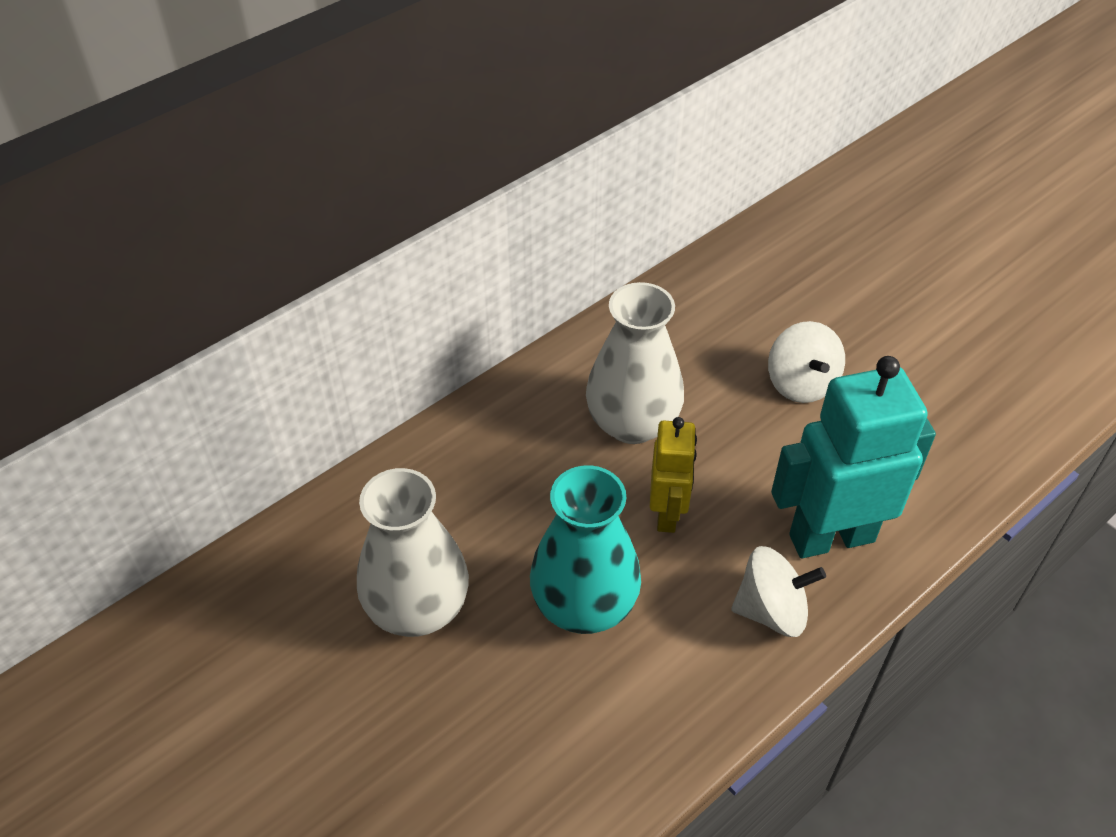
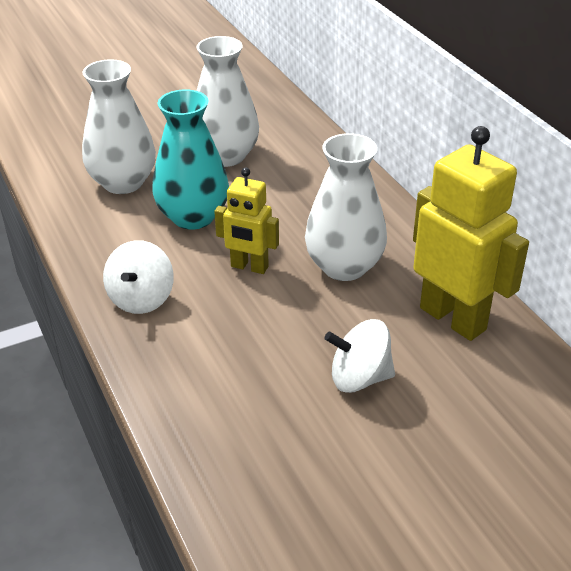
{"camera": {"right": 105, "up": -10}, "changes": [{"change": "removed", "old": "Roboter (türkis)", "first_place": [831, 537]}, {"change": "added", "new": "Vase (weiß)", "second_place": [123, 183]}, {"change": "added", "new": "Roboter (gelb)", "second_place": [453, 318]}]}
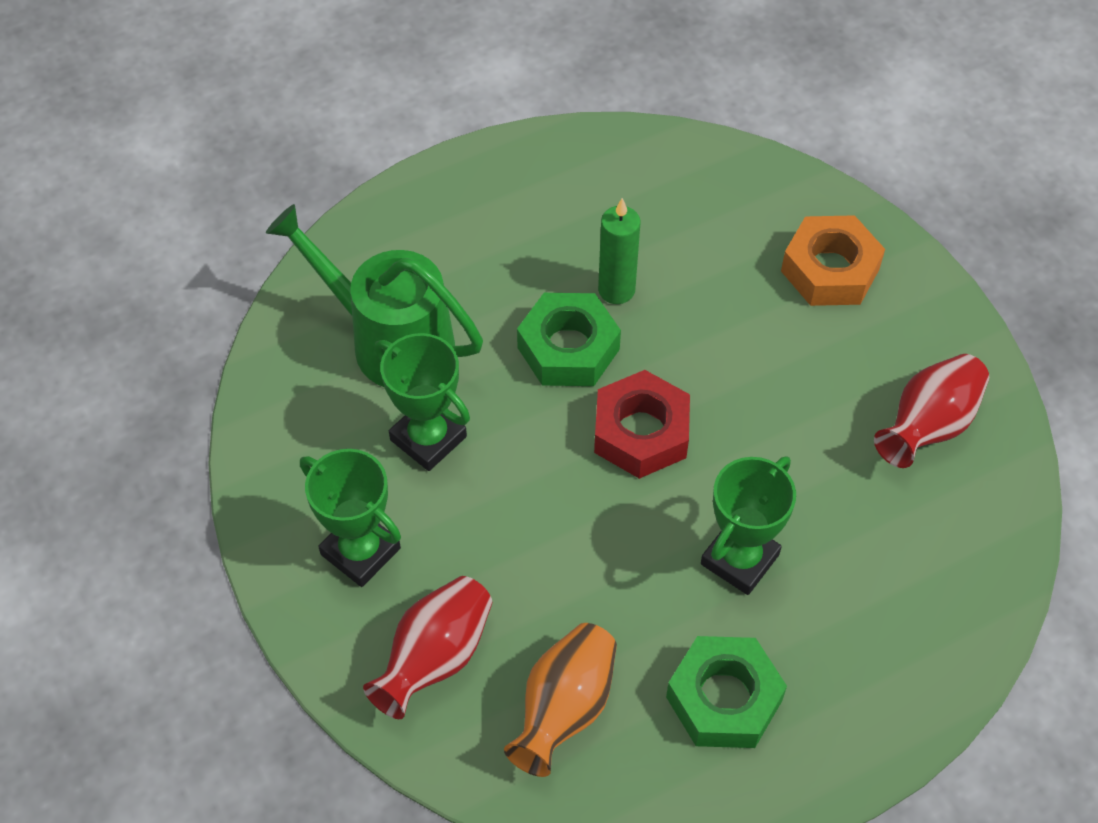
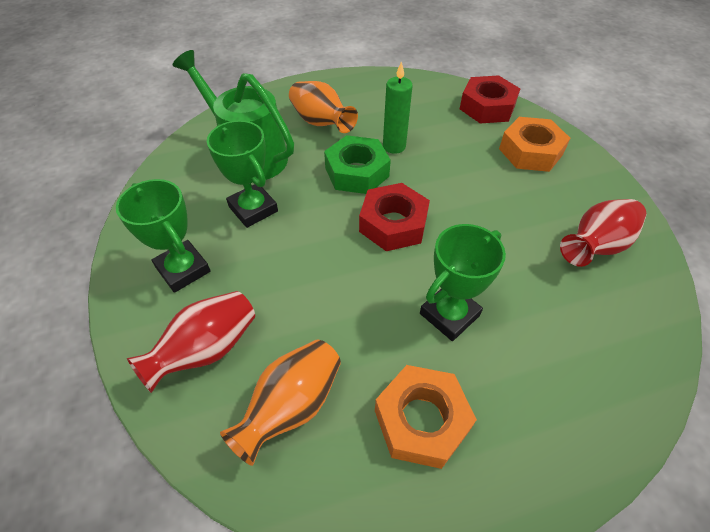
{"camera": {"right": 10, "up": -5}, "changes": [{"change": "added", "new": "Vase (orange)", "second_place": [321, 123]}, {"change": "added", "new": "Sechskantmutter (rot)", "second_place": [487, 107]}, {"change": "recoloured", "old": "Sechskantmutter (grün)", "new": "Sechskantmutter (orange)", "first_place": [724, 698], "second_place": [421, 420]}]}
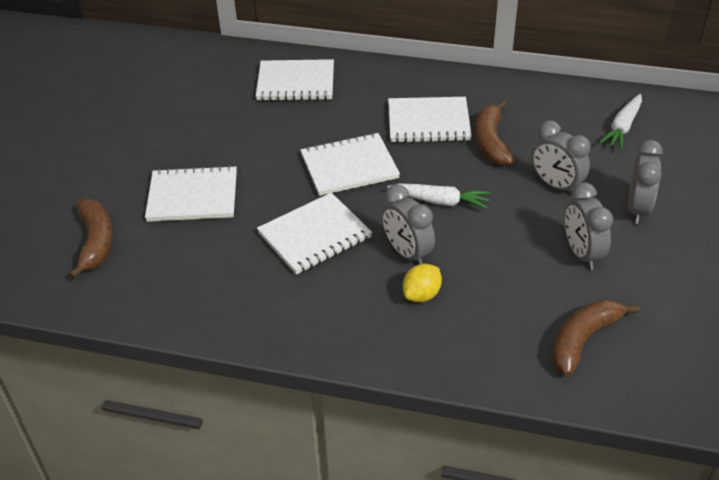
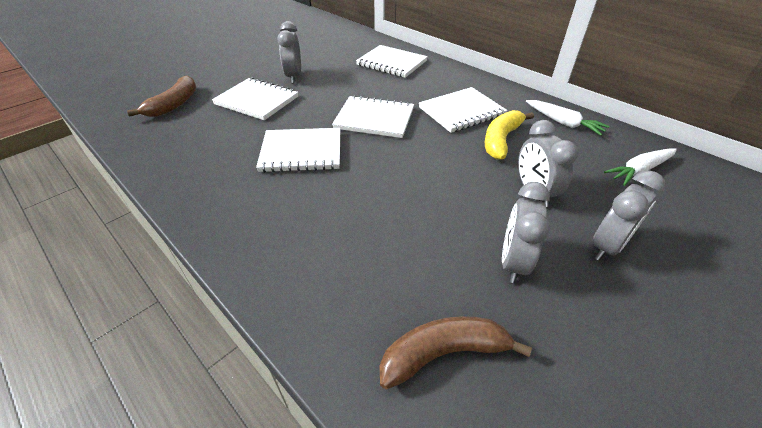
{"camera": {"right": 30, "up": 0}, "changes": [{"change": "removed", "old": "Zitrone (gelb)", "first_place": [421, 295]}, {"change": "moved", "old": "Wecker (grau)", "first_place": [407, 253], "second_place": [294, 77]}, {"change": "moved", "old": "Karotte (weiß)", "first_place": [440, 201], "second_place": [563, 123]}, {"change": "recoloured", "old": "Banane (braun)", "new": "Banane (gelb)", "first_place": [491, 142], "second_place": [501, 140]}, {"change": "turned", "old": "Notizbuch (weiß)", "first_place": [428, 122], "second_place": [461, 111], "degrees": -60}]}
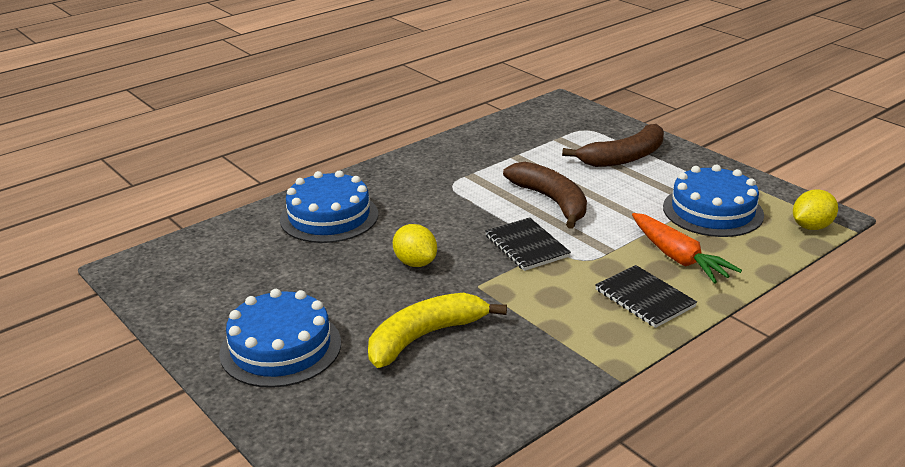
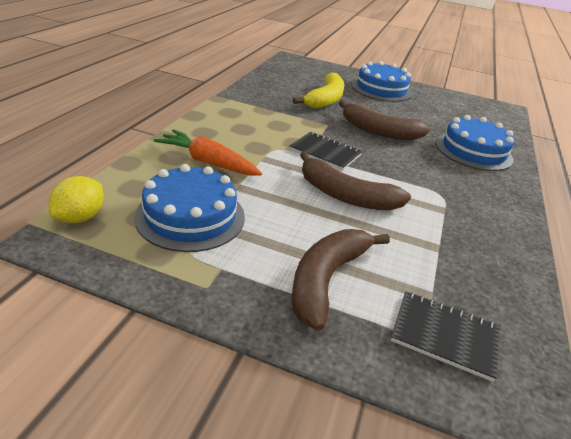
{"camera": {"right": 145, "up": 5}, "changes": [{"change": "moved", "old": "Notizbuch (schwarz)", "first_place": [644, 298], "second_place": [444, 335]}, {"change": "replaced", "old": "Zitrone (gelb)", "new": "Banane (braun)", "first_place": [415, 263], "second_place": [379, 131]}]}
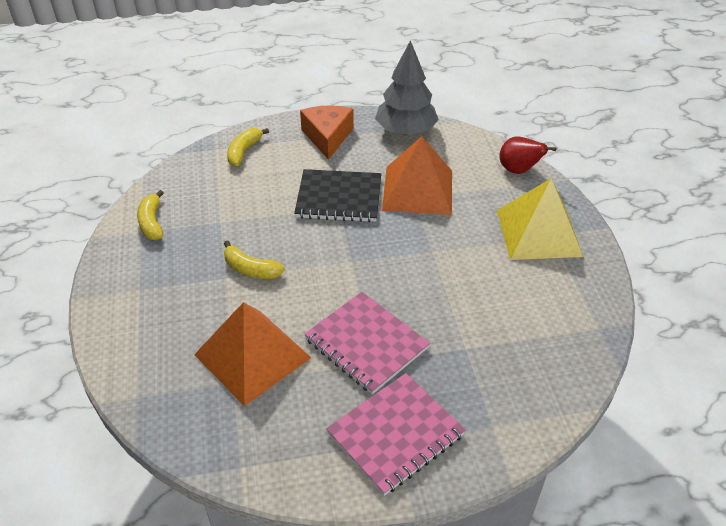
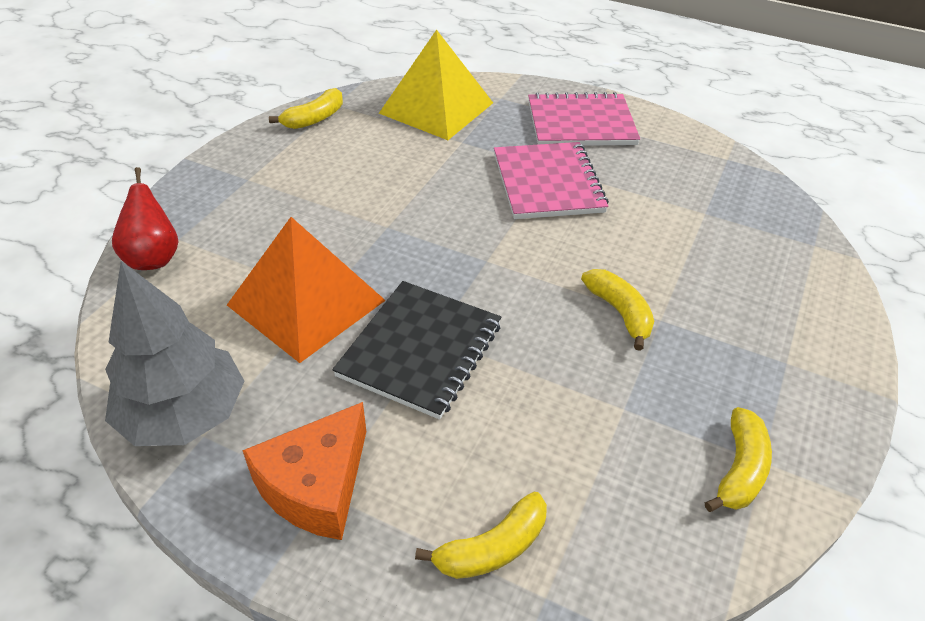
{"camera": {"right": -145, "up": 0}, "changes": [{"change": "removed", "old": "Pyramide (orange)", "first_place": [252, 356]}, {"change": "added", "new": "Banane (gelb)", "second_place": [314, 118]}, {"change": "moved", "old": "Pyramide (gelb)", "first_place": [539, 232], "second_place": [436, 108]}, {"change": "turned", "old": "Notizbuch (schwarz)", "first_place": [339, 198], "second_place": [420, 350], "degrees": 75}]}
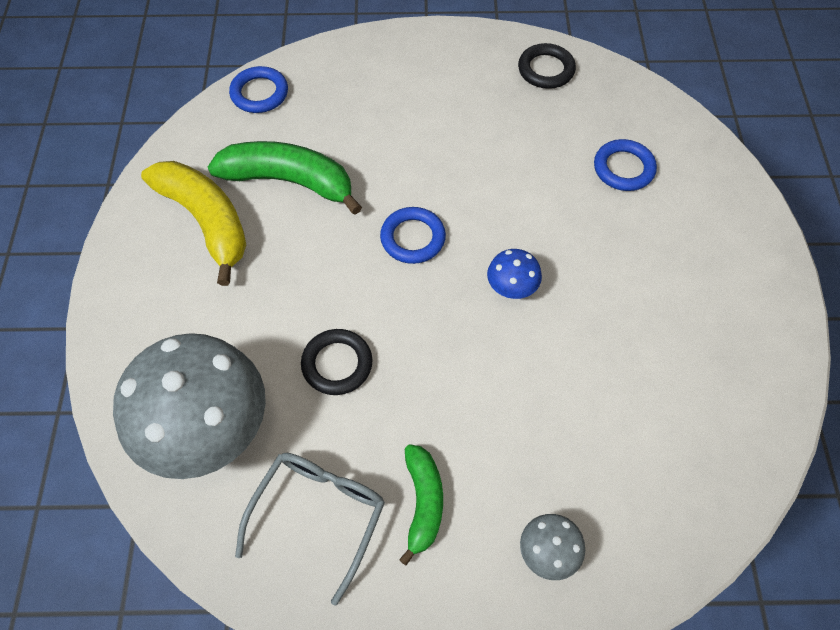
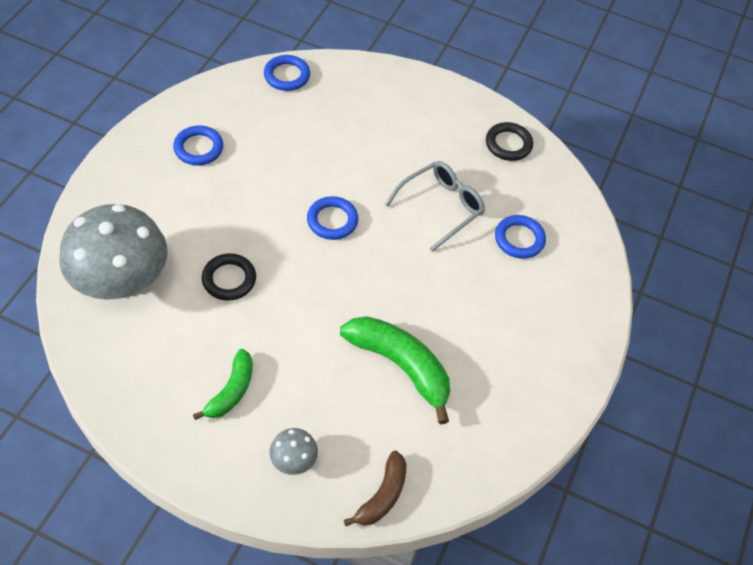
{"camera": {"right": 20, "up": -5}, "changes": [{"change": "removed", "old": "Pilz (blau)", "first_place": [511, 288]}, {"change": "added", "new": "Banane (braun)", "second_place": [382, 495]}, {"change": "moved", "old": "Banane (grün)", "first_place": [289, 181], "second_place": [401, 366]}, {"change": "moved", "old": "Brille (grau)", "first_place": [319, 515], "second_place": [441, 207]}, {"change": "replaced", "old": "Banane (gelb)", "new": "Ring (blau)", "first_place": [206, 221], "second_place": [198, 148]}]}
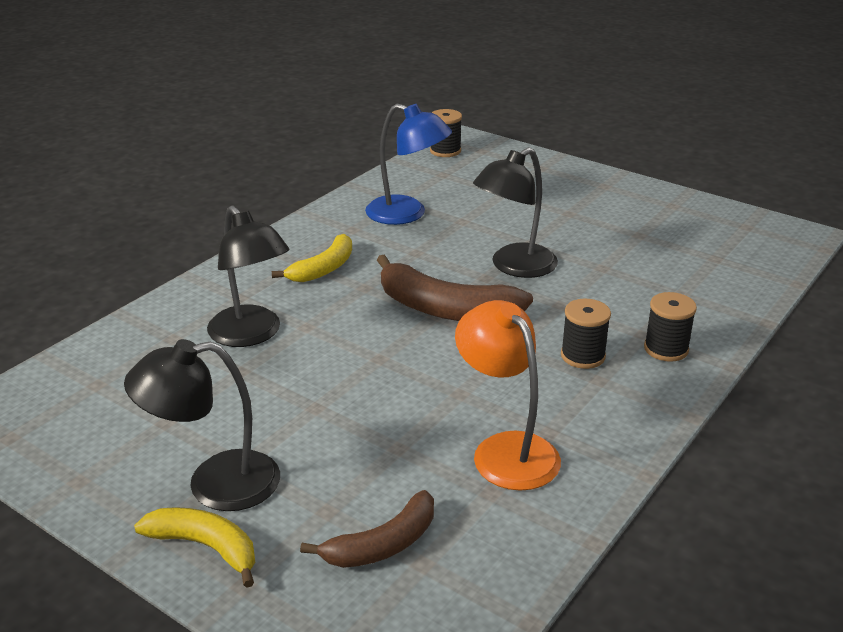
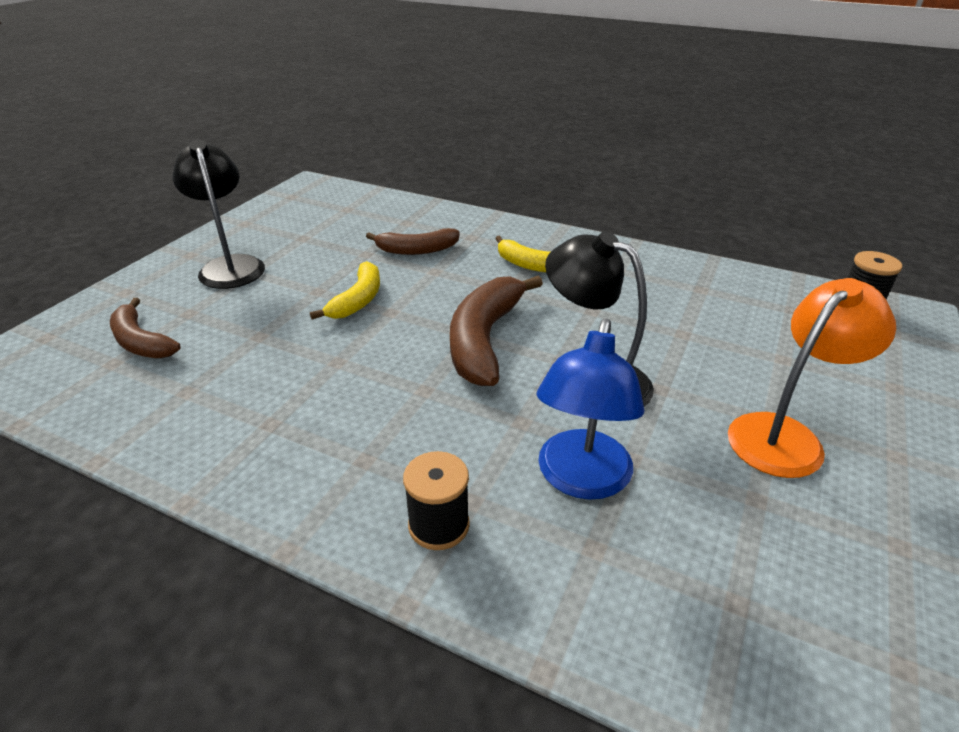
{"camera": {"right": 80, "up": 5}, "changes": [{"change": "removed", "old": "Garnrolle (schwarz)", "first_place": [583, 356]}, {"change": "moved", "old": "Banane (gelb)", "first_place": [205, 547], "second_place": [358, 300]}, {"change": "moved", "old": "Lampe (blau)", "first_place": [407, 214], "second_place": [581, 479]}, {"change": "moved", "old": "Lampe (orange)", "first_place": [506, 450], "second_place": [785, 435]}, {"change": "replaced", "old": "Lampe (schwarz)", "new": "Banane (braun)", "first_place": [251, 335], "second_place": [417, 250]}]}
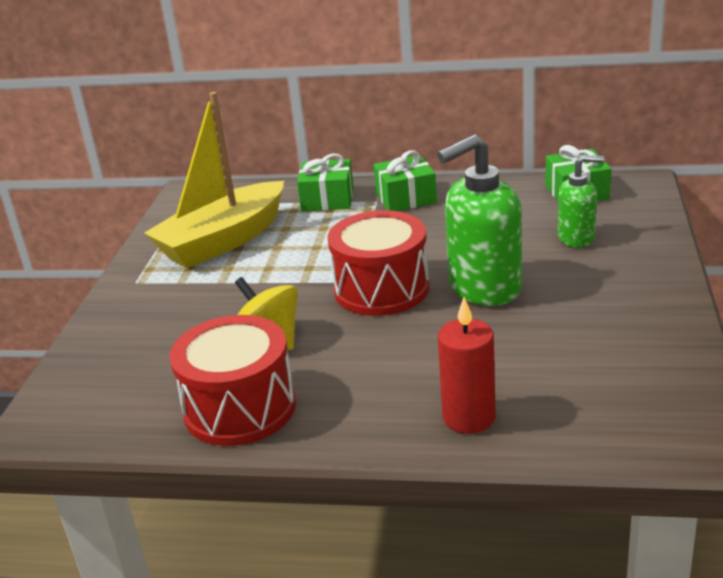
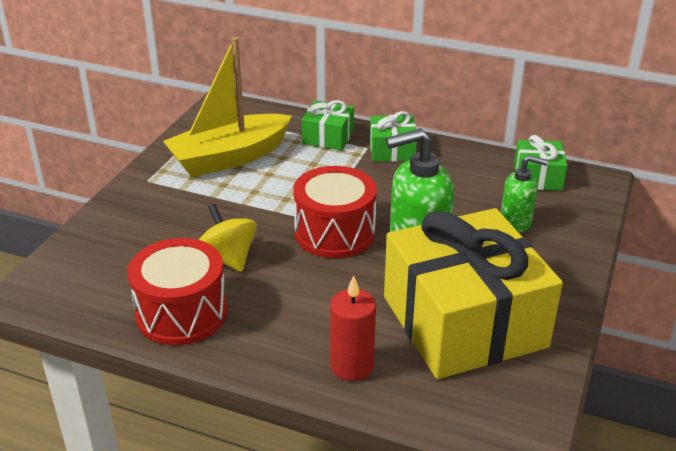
{"camera": {"right": 10, "up": 5}, "changes": [{"change": "added", "new": "Geschenk (gelb)", "second_place": [464, 321]}]}
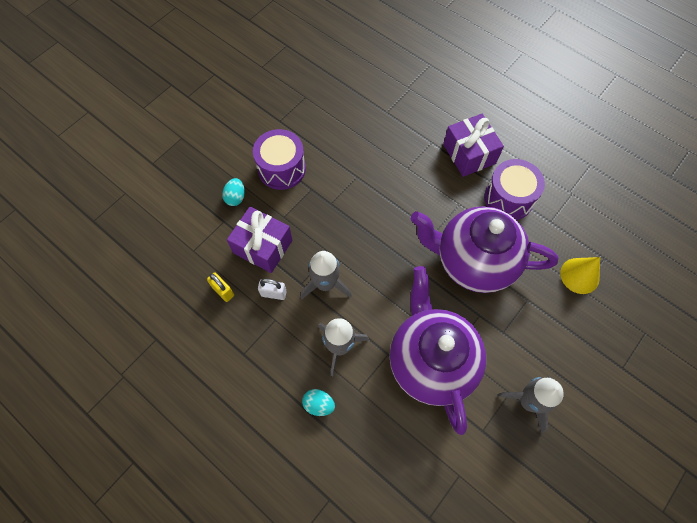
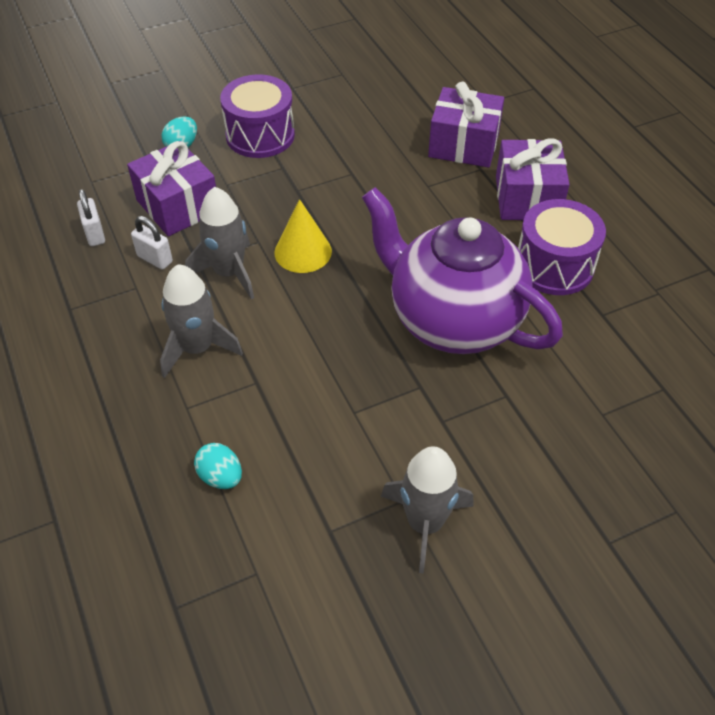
{"camera": {"right": 25, "up": -15}, "changes": [{"change": "removed", "old": "Teekanne (lila)", "first_place": [431, 361]}, {"change": "added", "new": "Geschenk (lila)", "second_place": [463, 145]}, {"change": "moved", "old": "Ei (türkis)", "first_place": [319, 404], "second_place": [221, 477]}, {"change": "moved", "old": "Kegel (gelb)", "first_place": [579, 275], "second_place": [303, 252]}, {"change": "recoloured", "old": "Vorhängeschloss (gelb)", "new": "Vorhängeschloss (weiß)", "first_place": [223, 291], "second_place": [95, 234]}]}
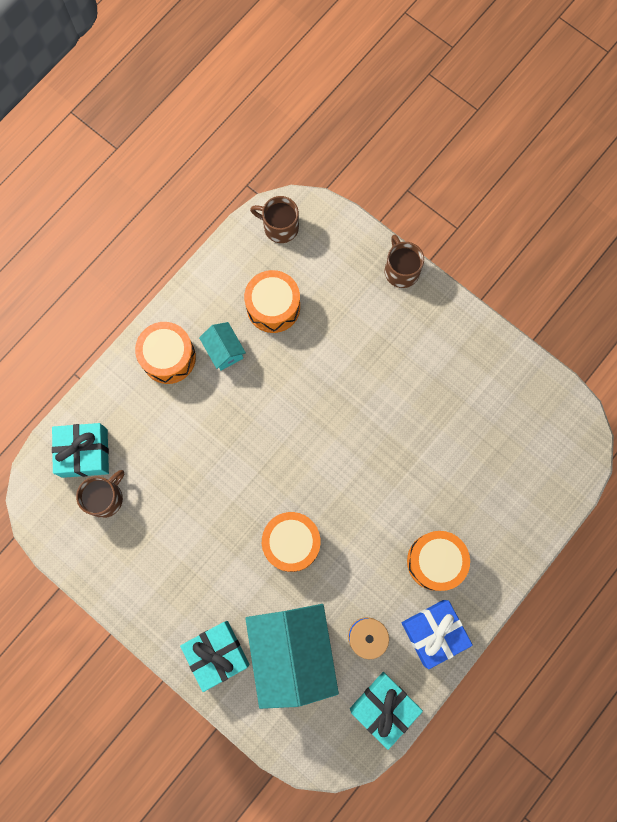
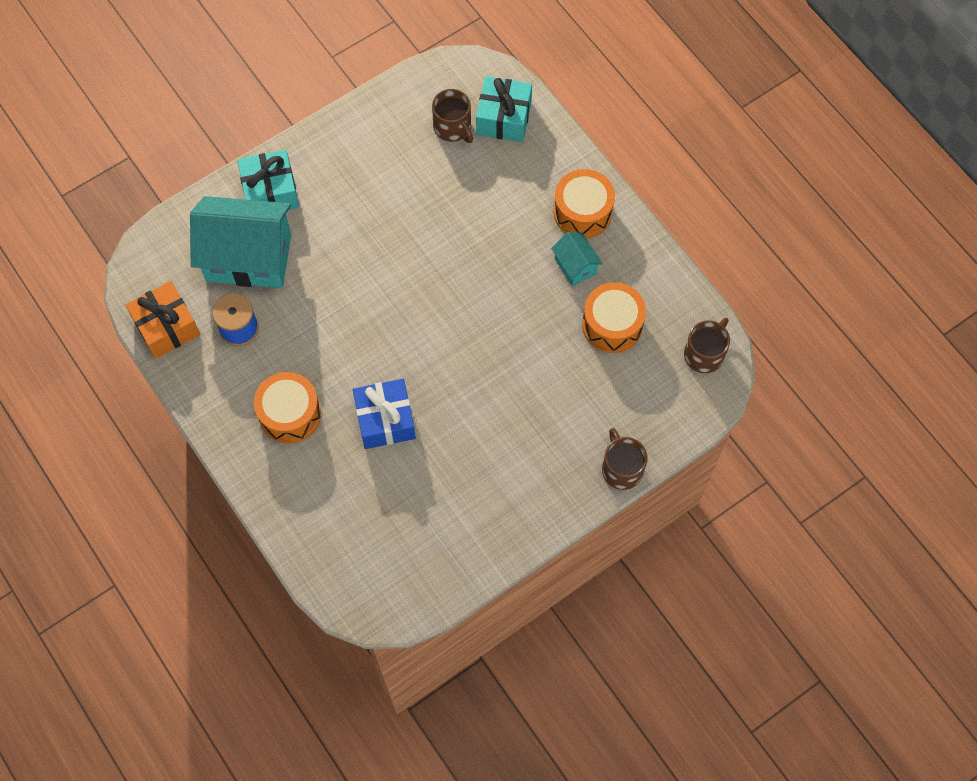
{"camera": {"right": 105, "up": -10}, "changes": [{"change": "removed", "old": "Trommel (orange)", "first_place": [291, 543]}, {"change": "moved", "old": "Geschenk (blau)", "first_place": [433, 633], "second_place": [385, 420]}, {"change": "recoloured", "old": "Geschenk (türkis)", "new": "Geschenk (orange)", "first_place": [384, 707], "second_place": [166, 326]}, {"change": "turned", "old": "Haus (türkis)", "first_place": [224, 351], "second_place": [575, 266], "degrees": 75}, {"change": "turned", "old": "Tasse (braun)", "first_place": [401, 270], "second_place": [621, 468], "degrees": -105}]}
